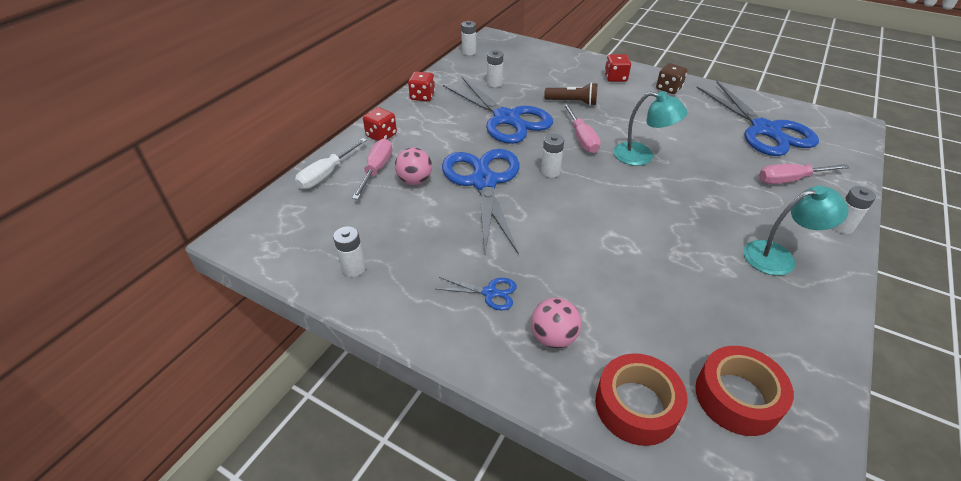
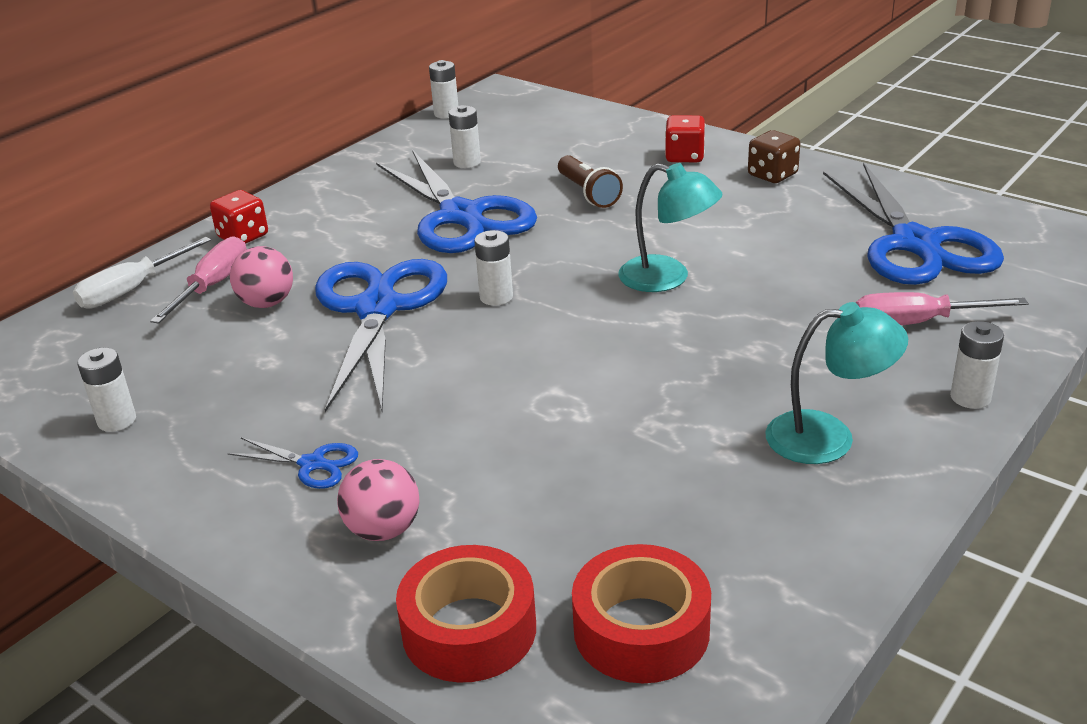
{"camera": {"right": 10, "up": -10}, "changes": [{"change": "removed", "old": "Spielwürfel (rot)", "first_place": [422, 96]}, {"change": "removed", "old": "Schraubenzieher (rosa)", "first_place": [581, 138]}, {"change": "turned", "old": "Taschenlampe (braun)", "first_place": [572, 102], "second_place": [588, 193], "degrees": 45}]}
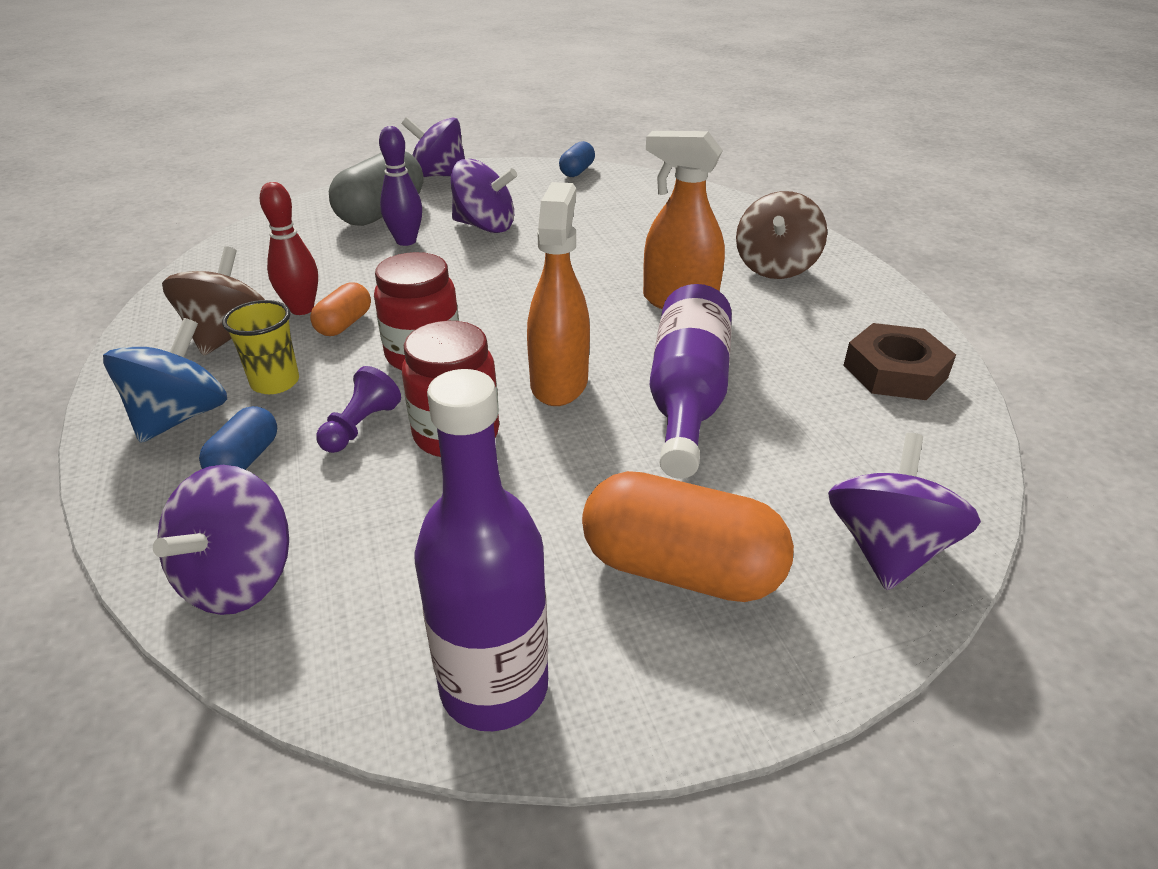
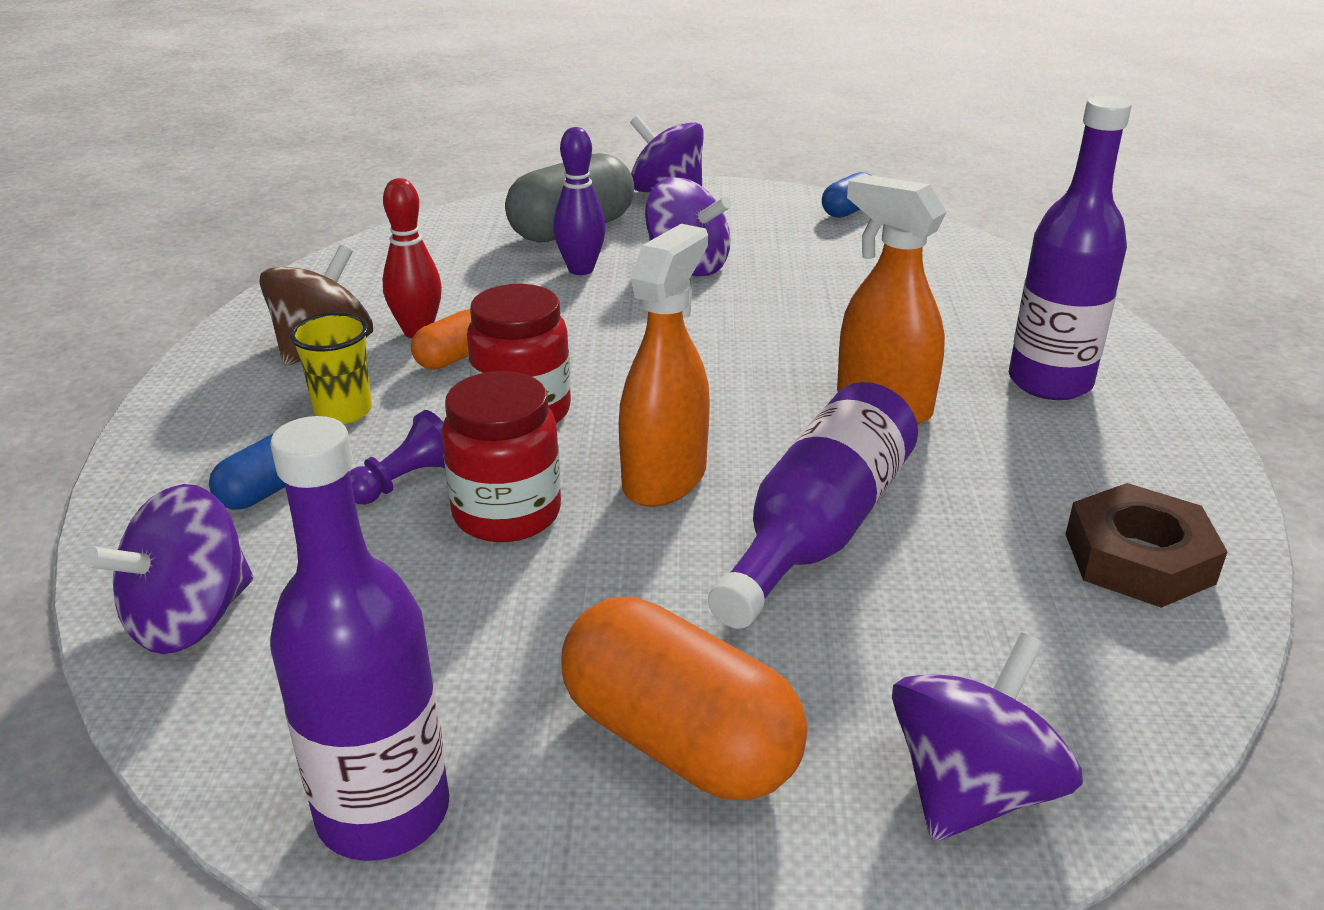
{"camera": {"right": 20, "up": -5}, "changes": [{"change": "removed", "old": "Kreisel (blau)", "first_place": [180, 416]}, {"change": "replaced", "old": "Kreisel (braun)", "new": "Flasche (lila)", "first_place": [775, 267], "second_place": [1049, 382]}]}
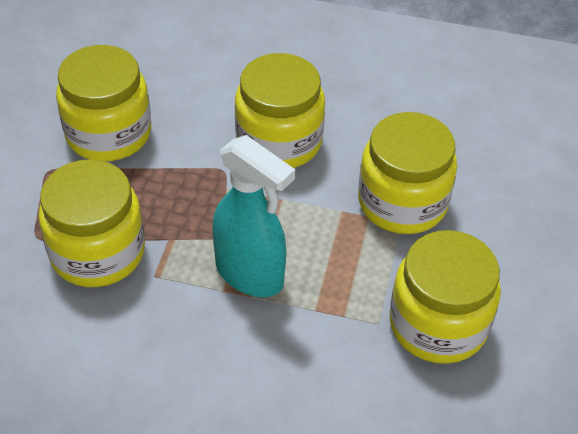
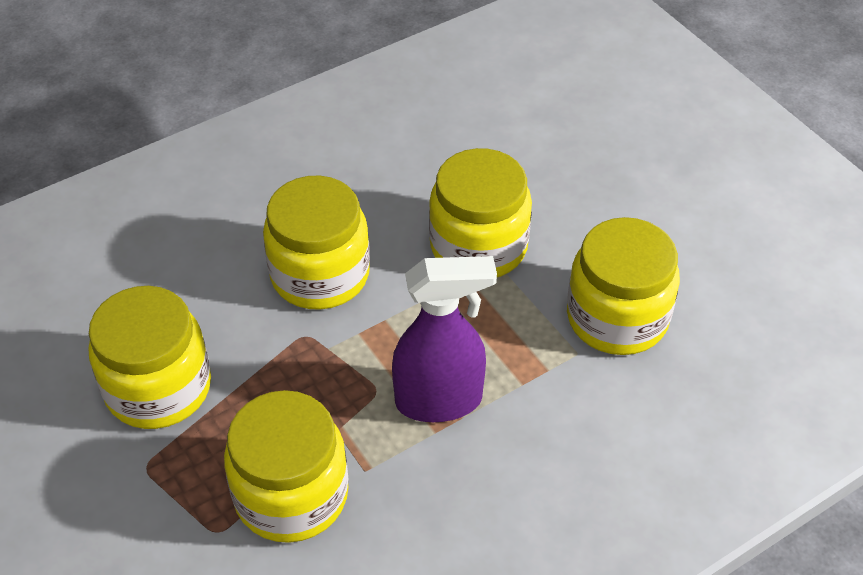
{"camera": {"right": -45, "up": 0}, "changes": [{"change": "recoloured", "old": "Sprühflasche (türkis)", "new": "Sprühflasche (lila)", "first_place": [250, 274], "second_place": [440, 401]}]}
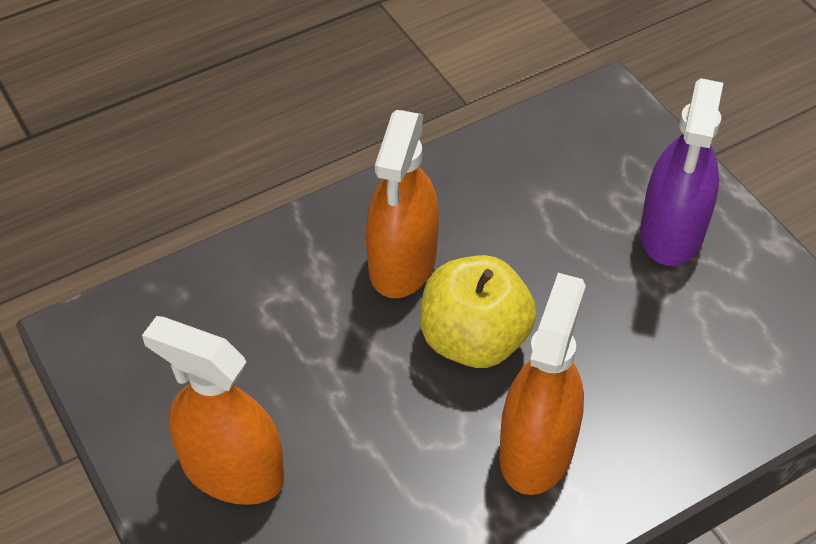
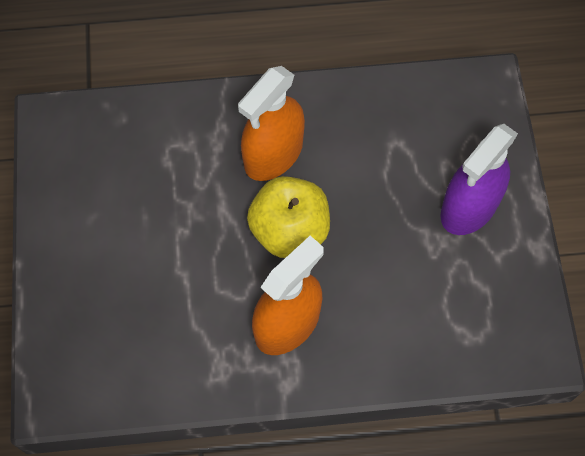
{"camera": {"right": 25, "up": 15}, "changes": [{"change": "removed", "old": "Sprühflasche (orange)", "first_place": [232, 470]}]}
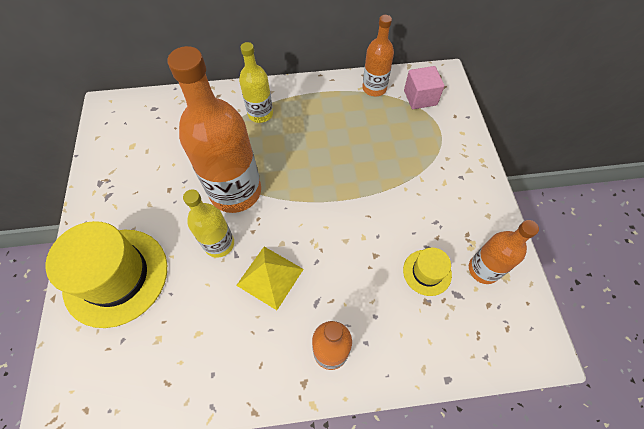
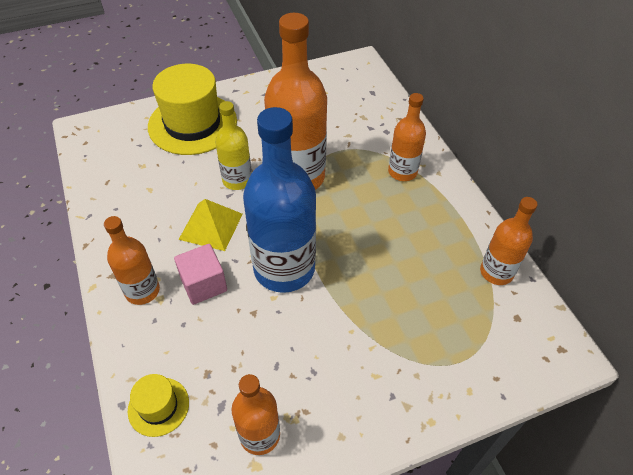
{"camera": {"right": 75, "up": -10}, "changes": [{"change": "added", "new": "Flasche (blau)", "second_place": [284, 268]}, {"change": "moved", "old": "Hut (gelb)", "first_place": [427, 272], "second_place": [158, 406]}, {"change": "moved", "old": "Kubus (rosa)", "first_place": [420, 98], "second_place": [203, 284]}, {"change": "recoloured", "old": "Flasche (gelb)", "new": "Flasche (orange)", "first_place": [260, 114], "second_place": [402, 172]}]}
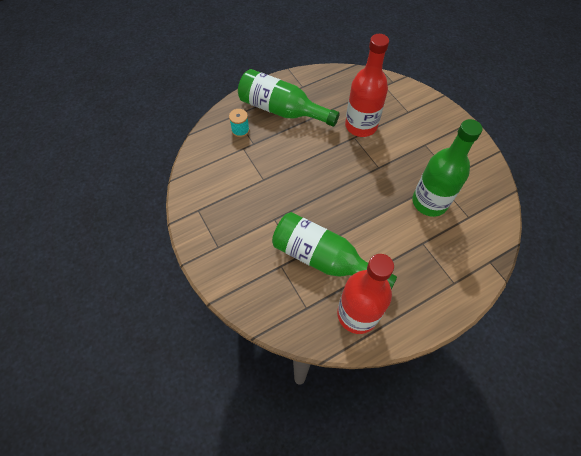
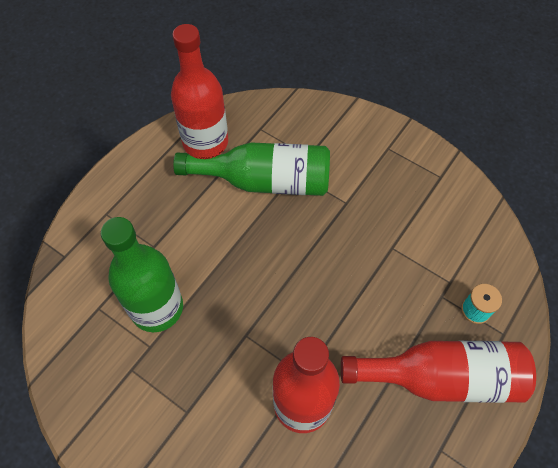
{"camera": {"right": 155, "up": 0}, "changes": [{"change": "recoloured", "old": "Flasche (grün)", "new": "Flasche (rot)", "first_place": [282, 110], "second_place": [441, 378]}]}
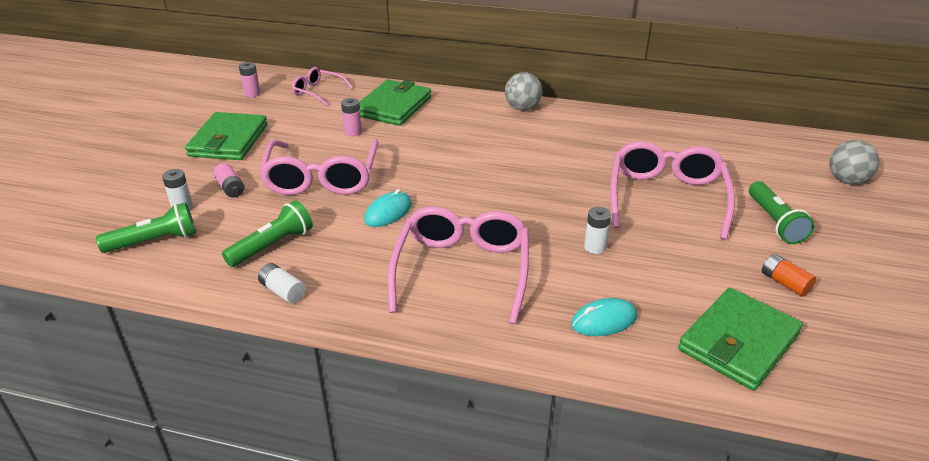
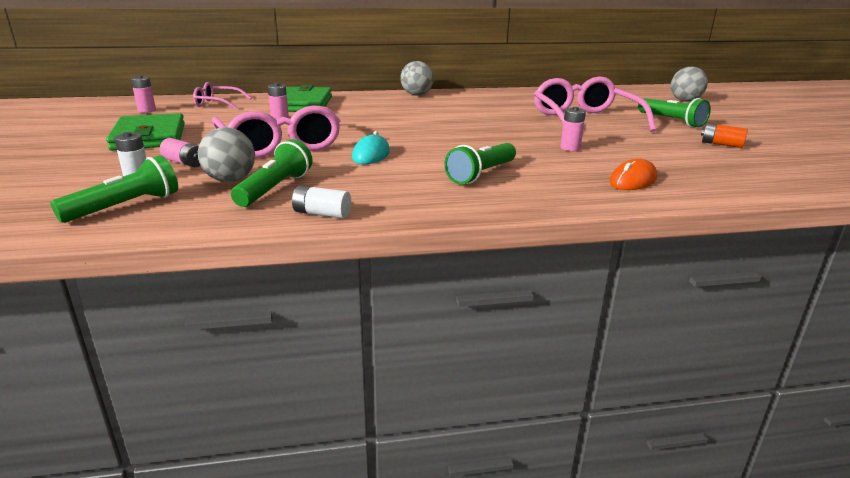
{"camera": {"right": -25, "up": -10}, "changes": [{"change": "removed", "old": "Geldbörse (grün)", "first_place": [738, 342]}, {"change": "added", "new": "Ball (grau)", "second_place": [230, 180]}, {"change": "replaced", "old": "Brille (rosa)", "new": "Taschenlampe (grün)", "first_place": [462, 270], "second_place": [481, 174]}, {"change": "recoloured", "old": "Computermaus (türkis)", "new": "Computermaus (orange)", "first_place": [604, 321], "second_place": [633, 180]}, {"change": "recoloured", "old": "Batterie (weiß)", "new": "Batterie (rosa)", "first_place": [595, 247], "second_place": [570, 148]}]}
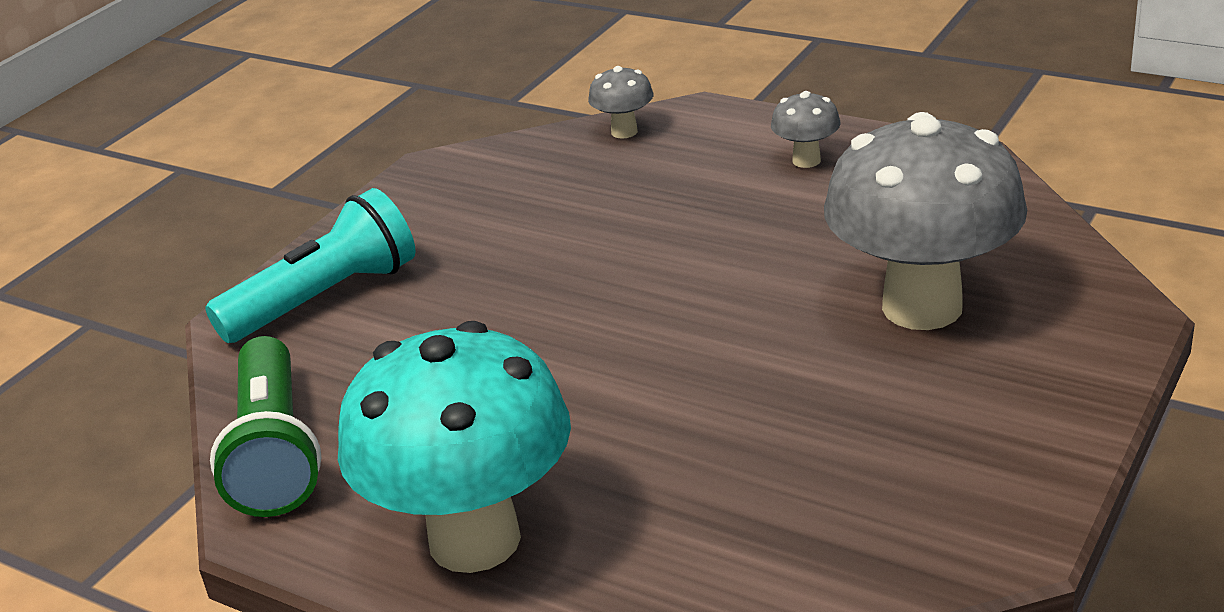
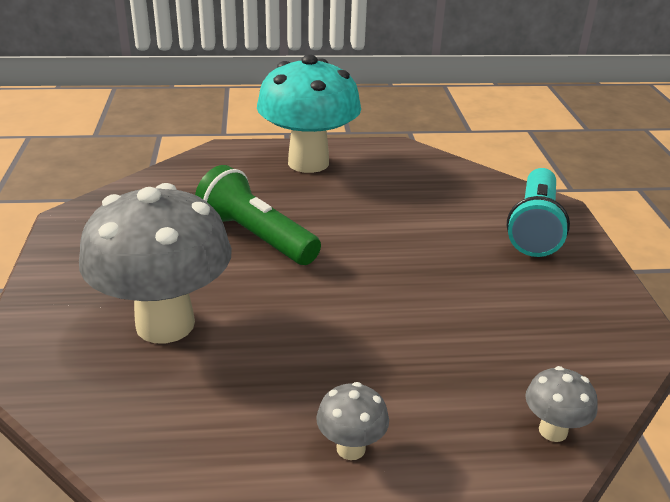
{"camera": {"right": 140, "up": 0}, "changes": [{"change": "moved", "old": "Taschenlampe (grün)", "first_place": [275, 453], "second_place": [255, 237]}]}
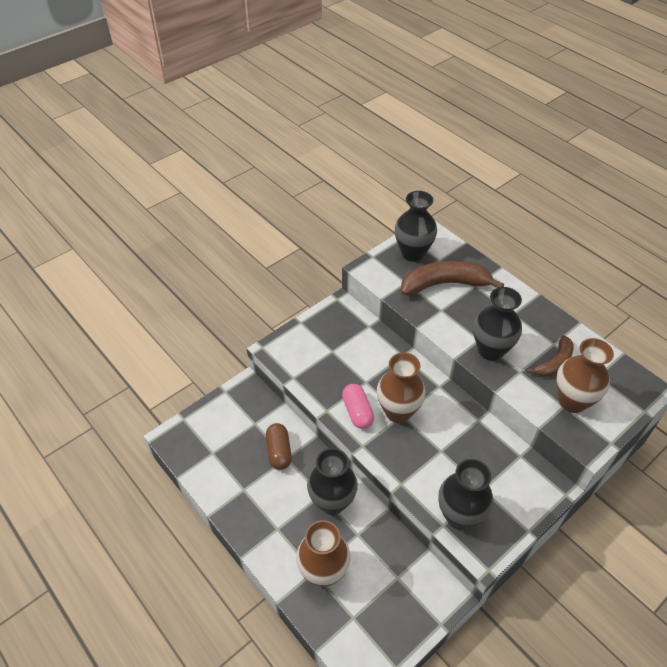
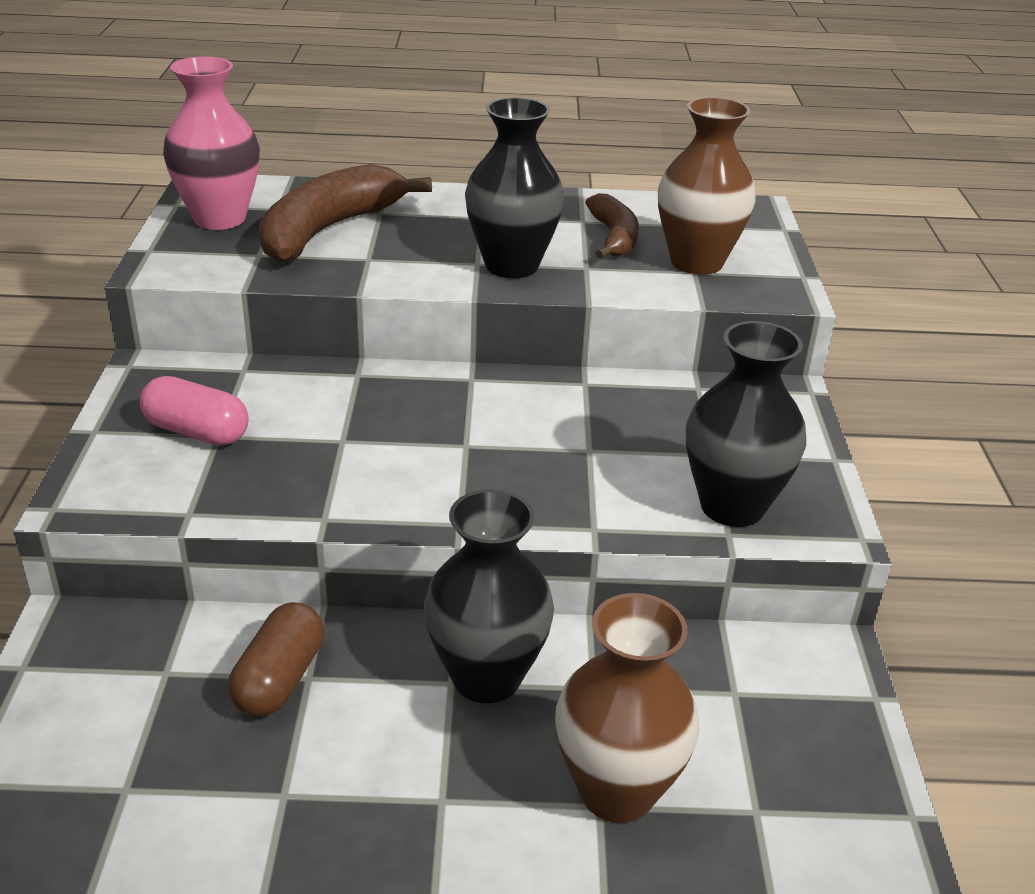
{"camera": {"right": -50, "up": -15}, "changes": [{"change": "removed", "old": "Vase (braun)", "first_place": [398, 412]}, {"change": "moved", "old": "Kapsel (rosa)", "first_place": [357, 412], "second_place": [197, 432]}, {"change": "recoloured", "old": "Vase (schwarz)", "new": "Vase (rosa)", "first_place": [412, 253], "second_place": [219, 218]}, {"change": "turned", "old": "Kapsel (braun)", "first_place": [279, 451], "second_place": [280, 679], "degrees": 75}]}
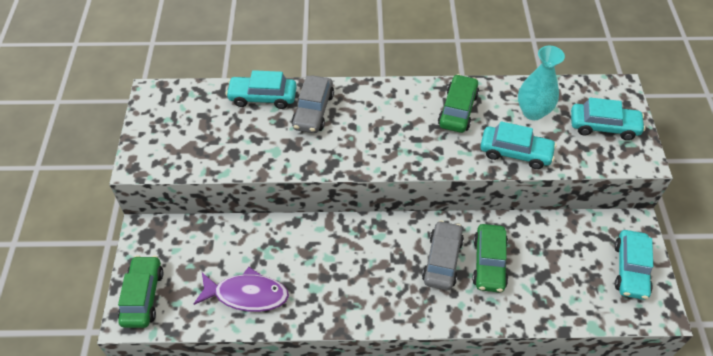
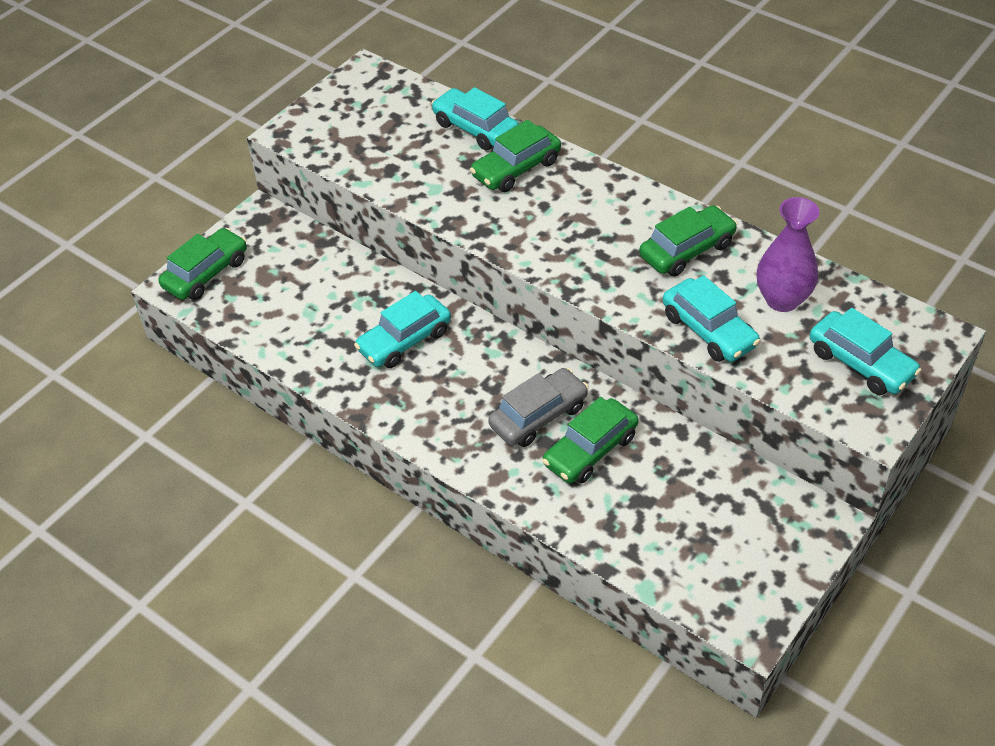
{"camera": {"right": 40, "up": -5}, "changes": [{"change": "removed", "old": "Fisch (lila)", "first_place": [247, 294]}, {"change": "moved", "old": "Auto (türkis)", "first_place": [630, 269], "second_place": [404, 340]}, {"change": "recoloured", "old": "Auto (grau)", "new": "Auto (grün)", "first_place": [313, 111], "second_place": [516, 169]}, {"change": "recoloured", "old": "Vase (türkis)", "new": "Vase (lila)", "first_place": [533, 112], "second_place": [782, 300]}]}
